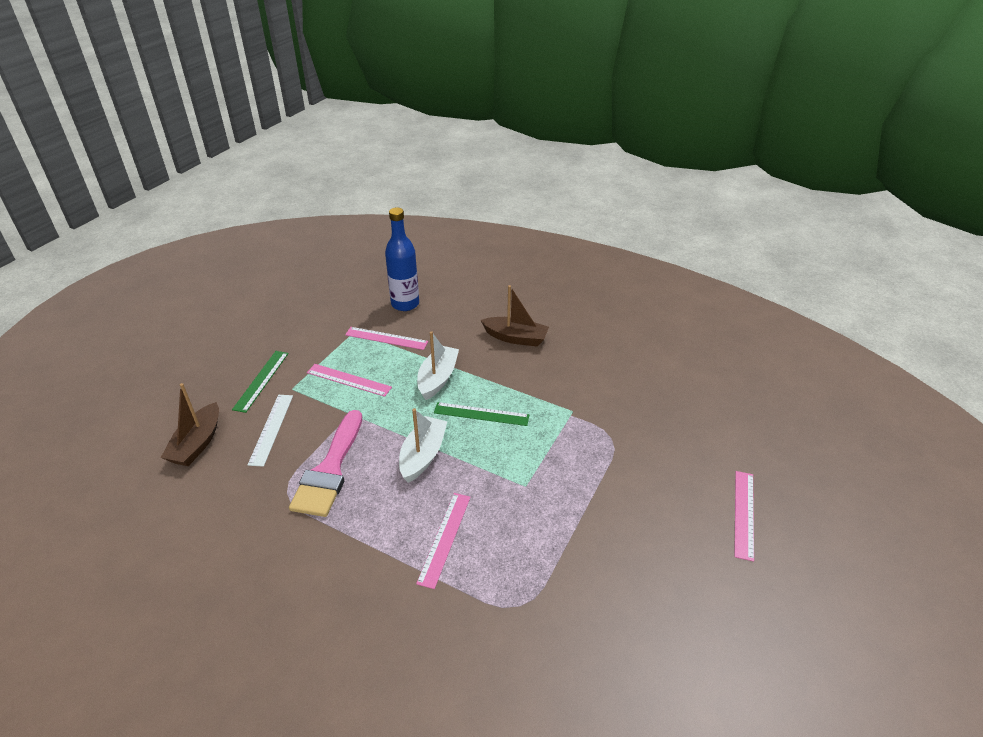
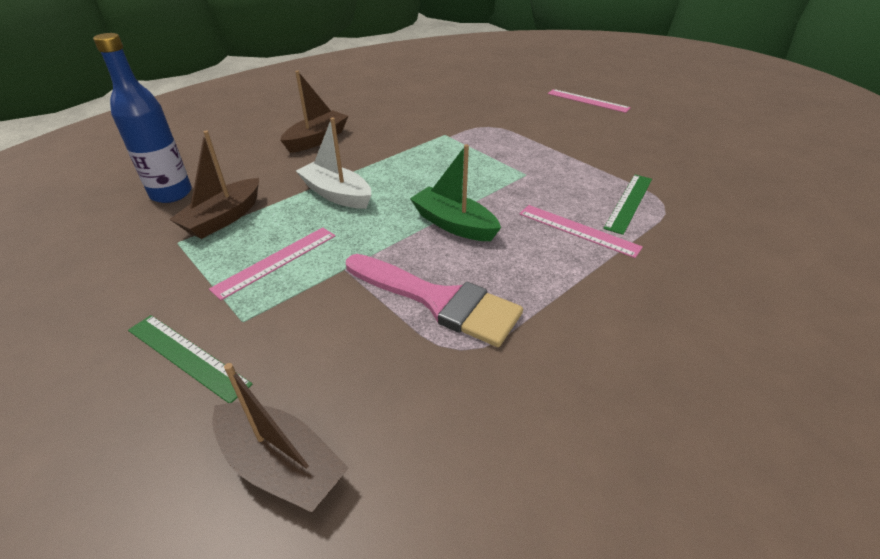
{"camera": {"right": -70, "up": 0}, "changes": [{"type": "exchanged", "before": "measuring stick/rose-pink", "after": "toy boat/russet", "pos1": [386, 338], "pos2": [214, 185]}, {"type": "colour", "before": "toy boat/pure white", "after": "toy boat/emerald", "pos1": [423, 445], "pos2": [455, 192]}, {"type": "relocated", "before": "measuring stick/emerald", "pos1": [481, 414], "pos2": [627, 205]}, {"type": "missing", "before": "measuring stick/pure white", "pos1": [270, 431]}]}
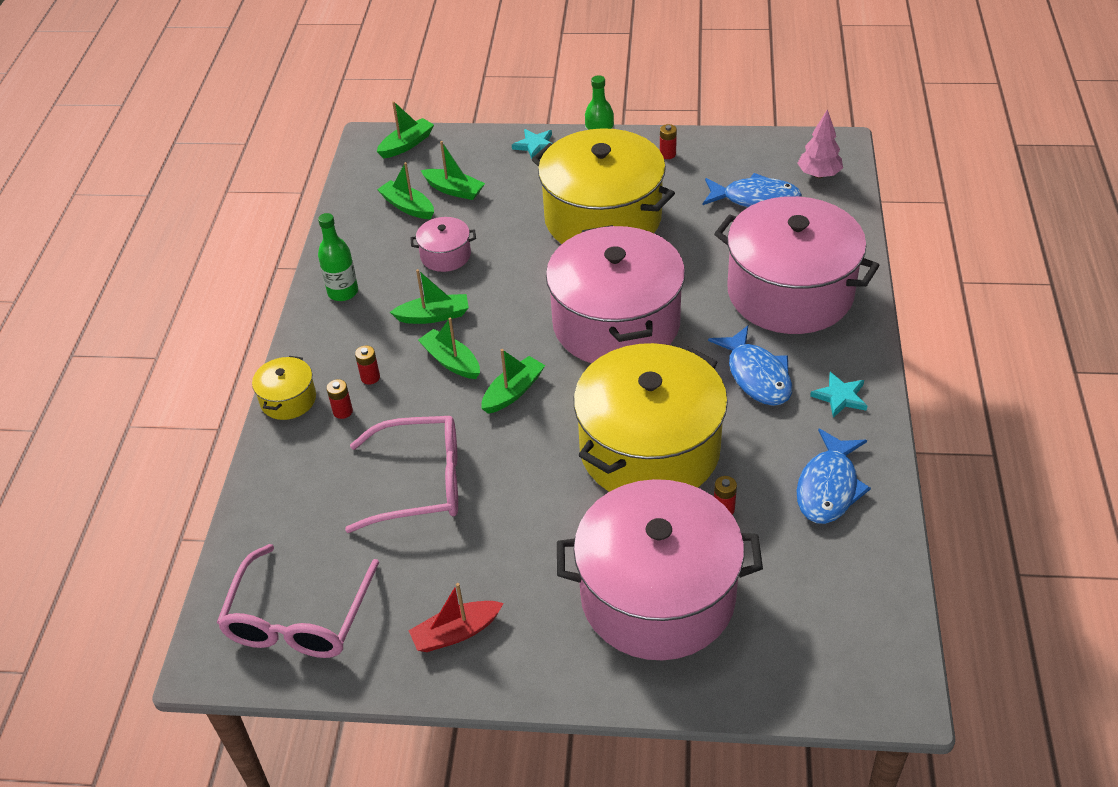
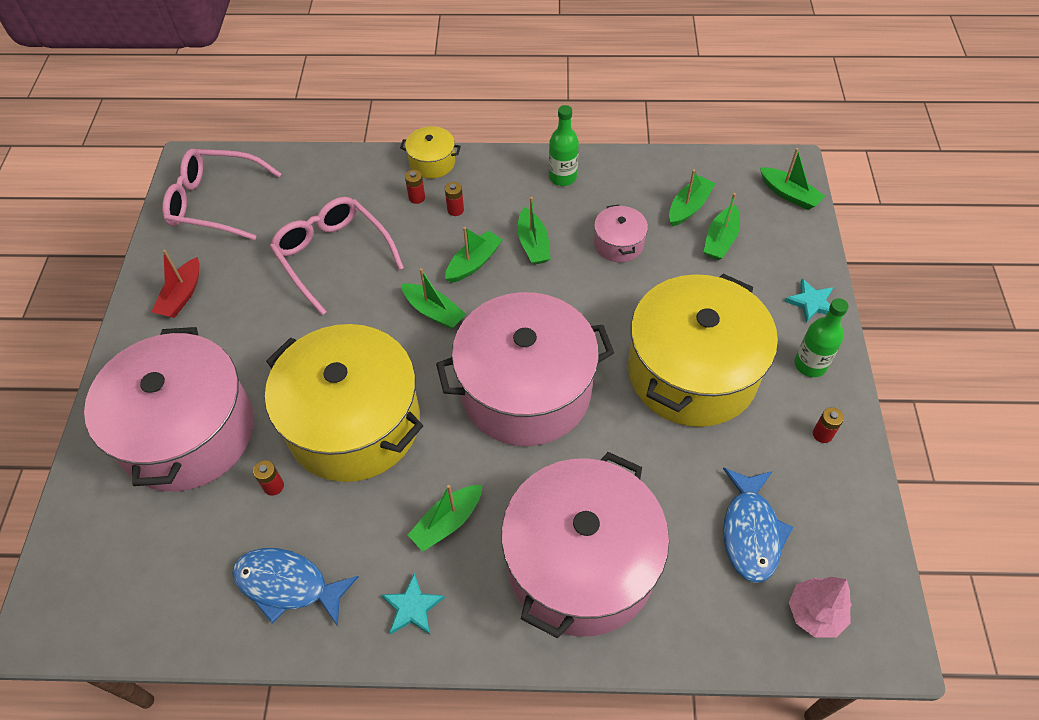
{"camera": {"right": 85, "up": 10}, "changes": [{"type": "spun", "before": "toy boat/scarlet", "pos1": [456, 617], "pos2": [175, 284], "turn": -135}, {"type": "spun", "before": "spectacles/rose-pink", "pos1": [401, 474], "pos2": [337, 256], "turn": 150}, {"type": "exchanged", "before": "toy fish/cobalt", "after": "toy boat/emerald", "pos1": [750, 365], "pos2": [445, 518]}]}
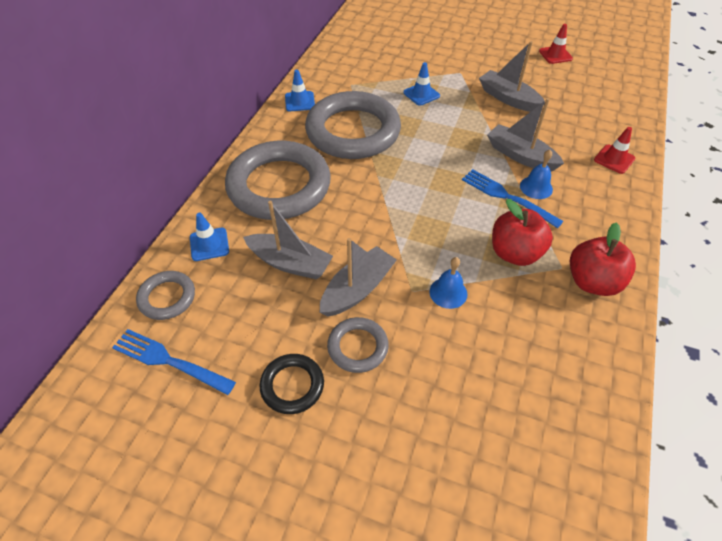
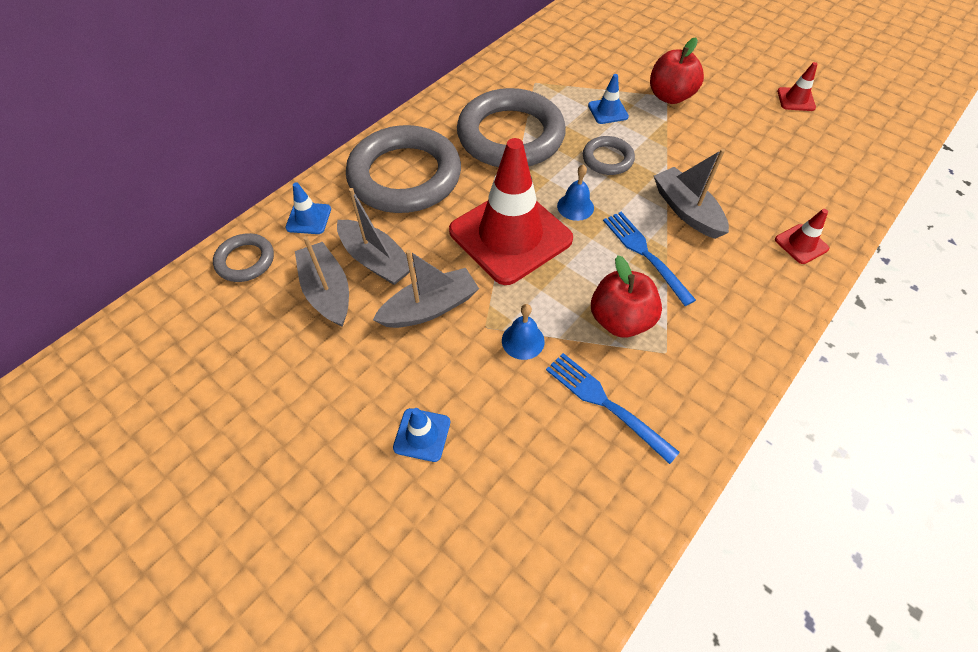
{"camera": {"right": 20, "up": 5}, "changes": [{"type": "relocated", "before": "toy boat/grey", "pos1": [512, 76], "pos2": [322, 281]}, {"type": "relocated", "before": "road cone/cobalt", "pos1": [300, 90], "pos2": [421, 435]}, {"type": "appeared", "after": "road cone/scarlet", "pos2": [511, 211]}, {"type": "relocated", "before": "fork/cobalt", "pos1": [174, 362], "pos2": [613, 408]}, {"type": "relocated", "before": "hand bell/cobalt", "pos1": [536, 174], "pos2": [575, 192]}, {"type": "relocated", "before": "ring/grey", "pos1": [358, 345], "pos2": [609, 155]}, {"type": "relocated", "before": "apple fruit/scarlet", "pos1": [603, 259], "pos2": [677, 70]}, {"type": "missing", "before": "ring/black", "pos1": [292, 384]}]}
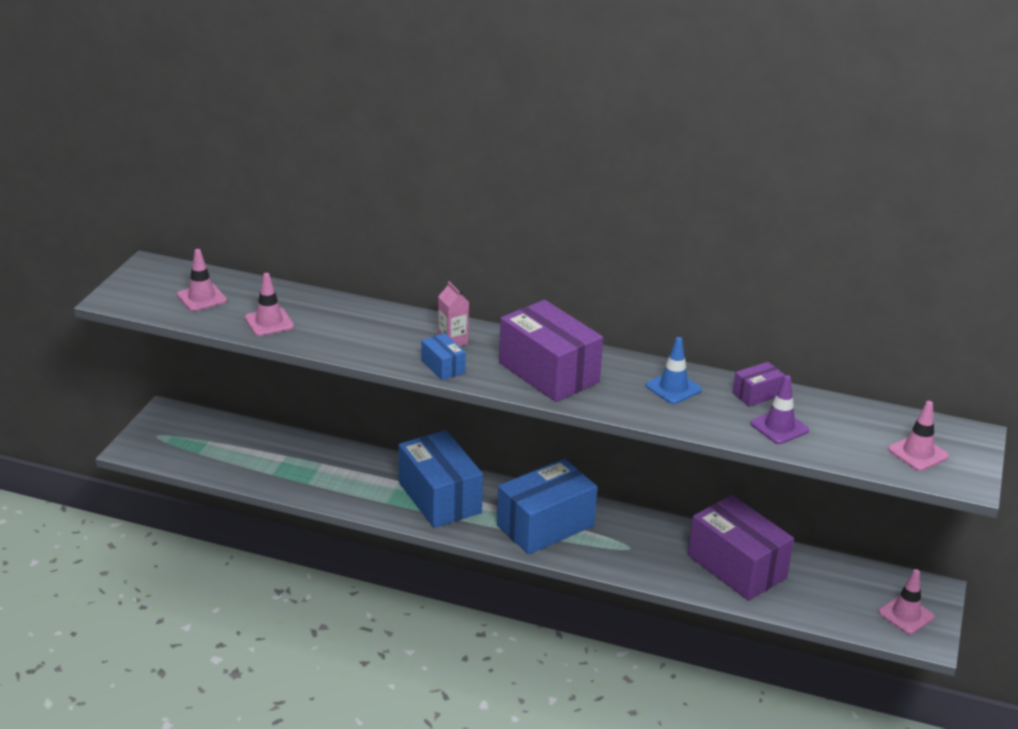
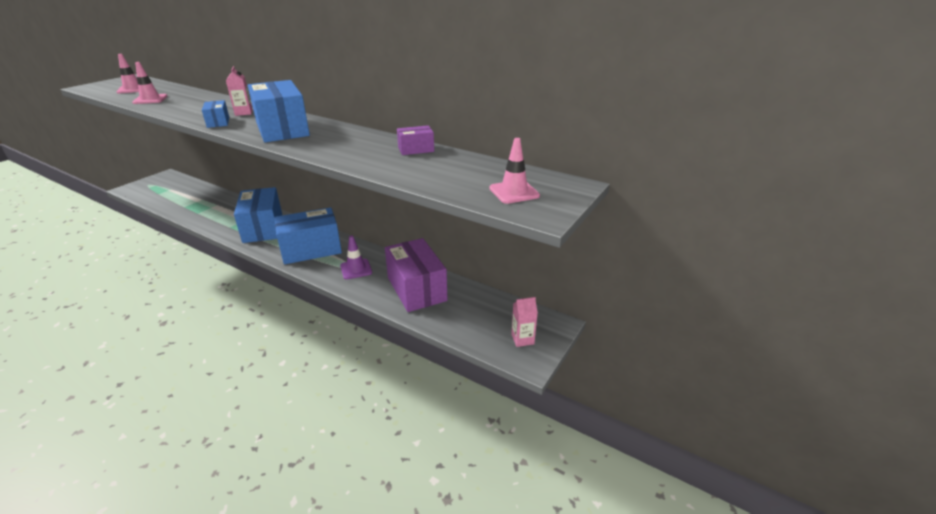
{"camera": {"right": 15, "up": 0}, "changes": [{"type": "colour", "before": "box/royal purple", "after": "box/cobalt", "pos1": [551, 351], "pos2": [278, 111]}, {"type": "relocated", "before": "road cone/royal purple", "pos1": [779, 409], "pos2": [356, 257]}, {"type": "exchanged", "before": "road cone/rose-pink", "after": "milk carton/rose-pink", "pos1": [906, 601], "pos2": [524, 322]}, {"type": "missing", "before": "road cone/cobalt", "pos1": [674, 370]}]}
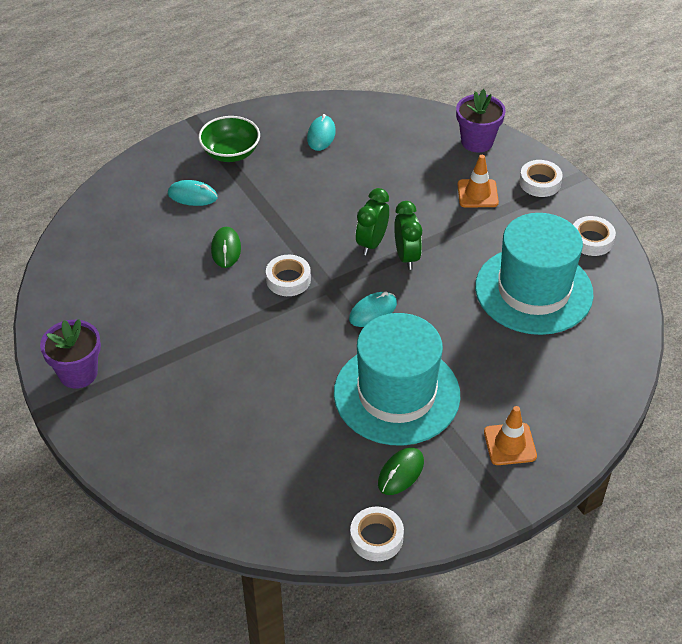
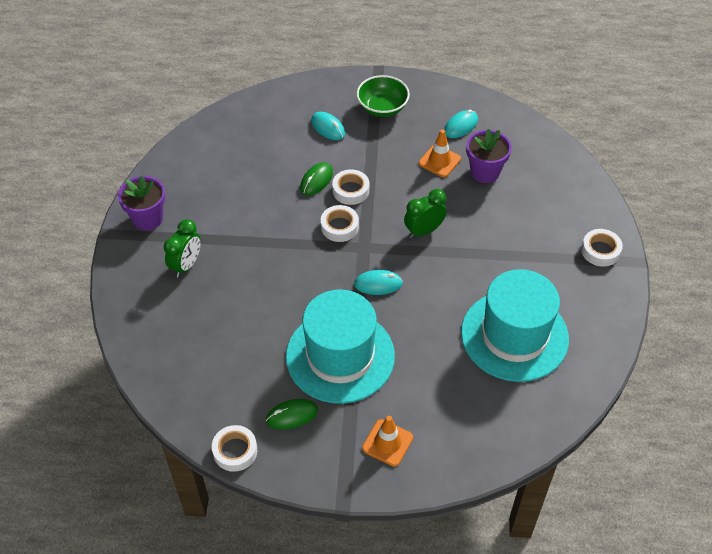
{"camera": {"right": 35, "up": 5}, "changes": [{"type": "relocated", "before": "clock/emerald", "pos1": [408, 235], "pos2": [182, 248]}, {"type": "relocated", "before": "sticky tape/pure white", "pos1": [594, 236], "pos2": [350, 187]}, {"type": "relocated", "before": "road cone/orange-coloured", "pos1": [478, 181], "pos2": [440, 153]}, {"type": "relocated", "before": "flower pot/royal purple", "pos1": [481, 120], "pos2": [489, 156]}]}
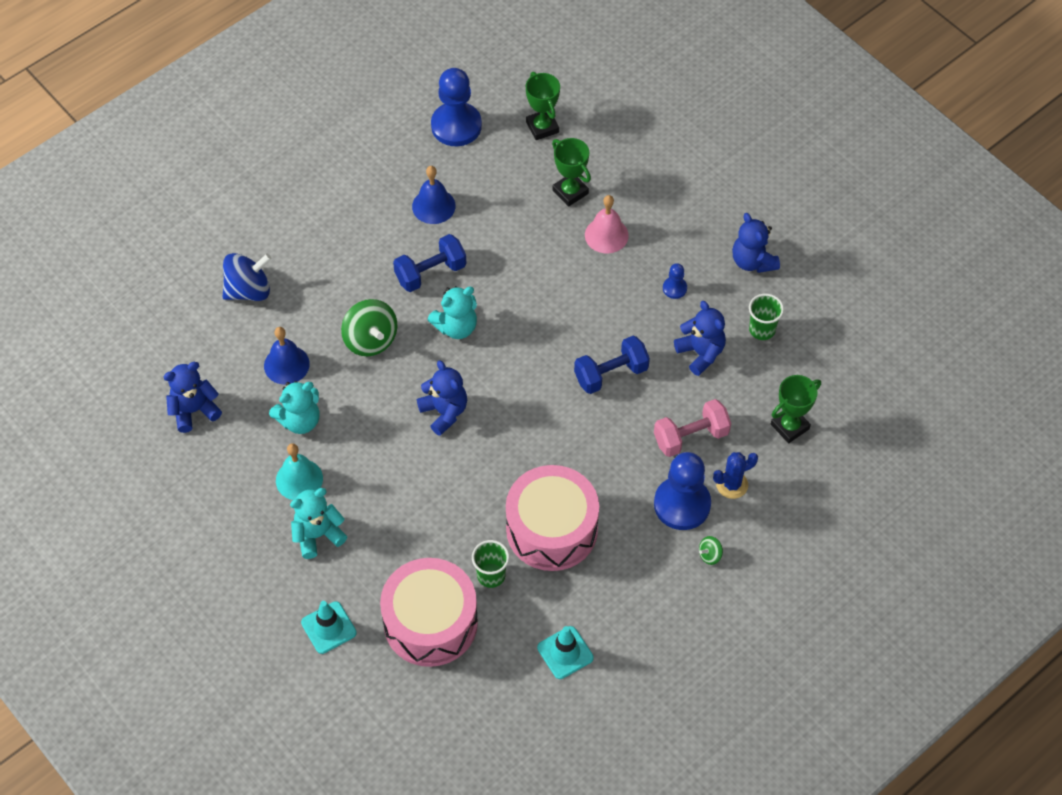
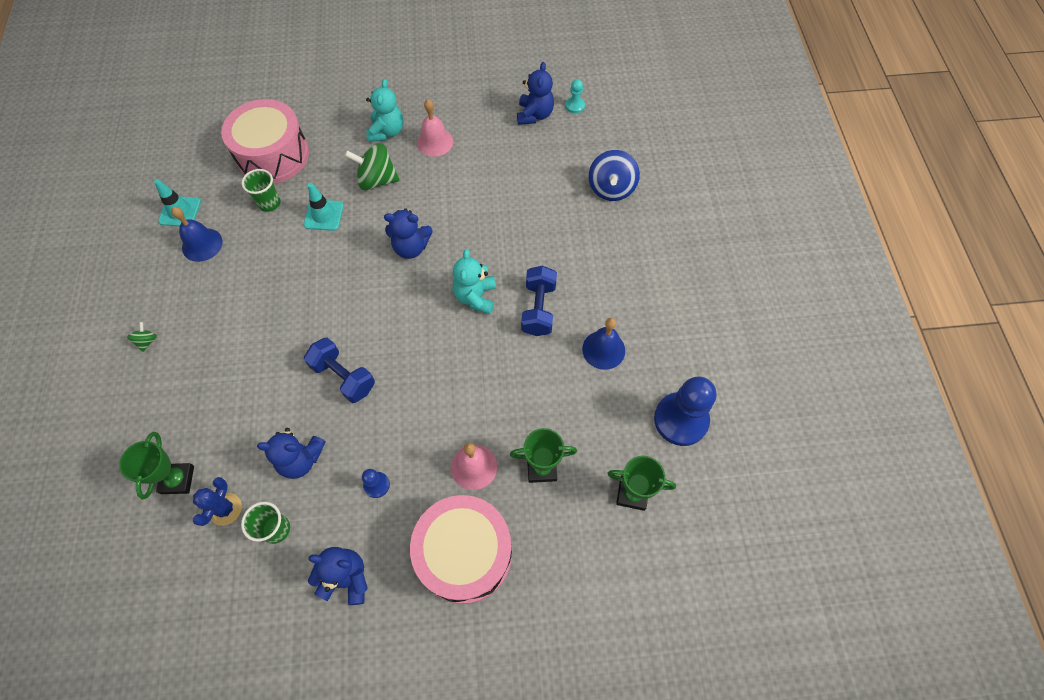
{"camera": {"right": 125, "up": 5}, "changes": [{"type": "relocated", "before": "hand bell/cobalt", "pos1": [287, 356], "pos2": [197, 234]}, {"type": "relocated", "before": "cactus/cobalt", "pos1": [735, 475], "pos2": [217, 501]}, {"type": "relocated", "before": "road cone/teal", "pos1": [329, 627], "pos2": [324, 207]}, {"type": "spun", "before": "hand weight/cobalt", "pos1": [612, 365], "pos2": [339, 370], "turn": -60}, {"type": "relocated", "before": "whirligig/emerald", "pos1": [369, 327], "pos2": [372, 166]}, {"type": "relocated", "before": "drum/rose-pink", "pos1": [552, 518], "pos2": [461, 549]}, {"type": "colour", "before": "hand bell/teal", "after": "hand bell/rose-pink", "pos1": [299, 471], "pos2": [435, 128]}, {"type": "appeared", "after": "game pawn/teal", "pos2": [575, 96]}, {"type": "missing", "before": "teddy/teal", "pos1": [294, 407]}, {"type": "missing", "before": "hand weight/rose-pink", "pos1": [692, 428]}, {"type": "missing", "before": "game pawn/cobalt", "pos1": [682, 491]}]}
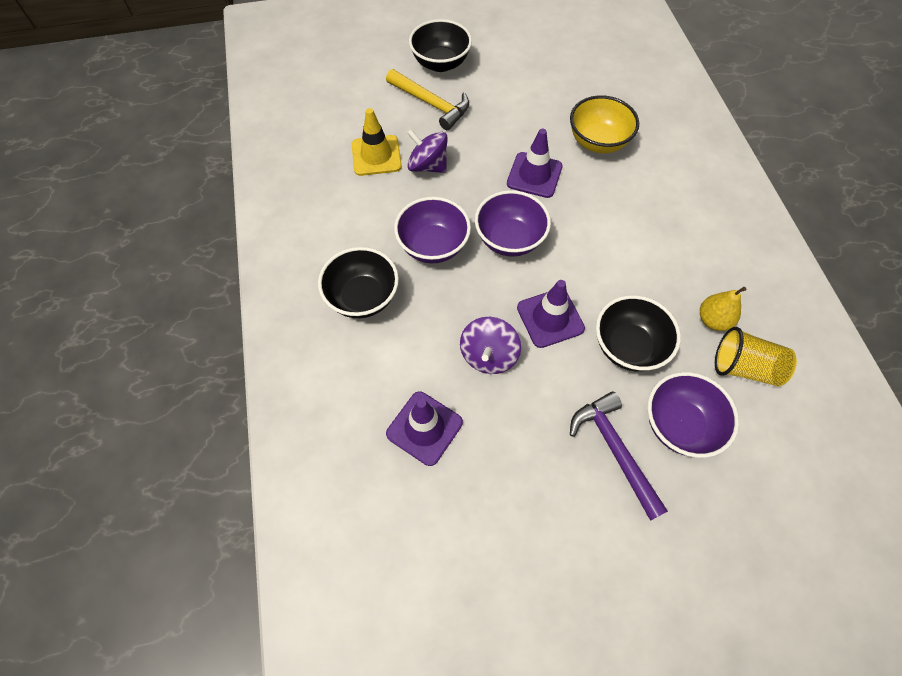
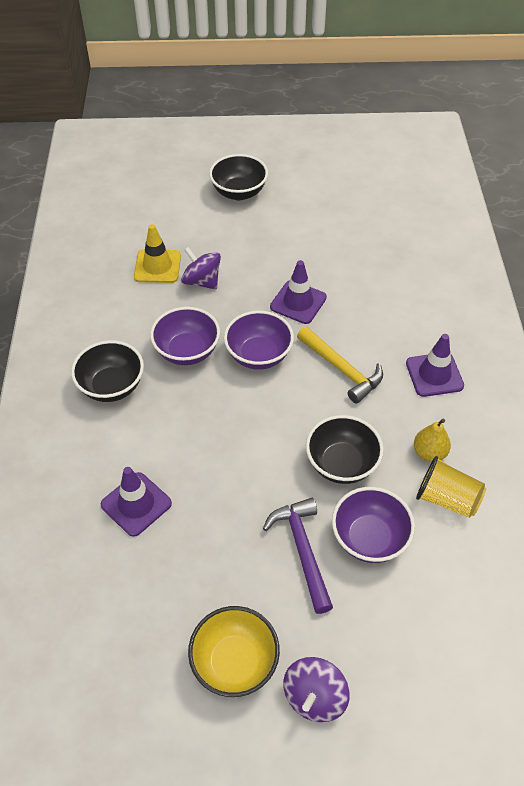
{"camera": {"right": 10, "up": -10}, "changes": [{"type": "relocated", "before": "bowl/golden", "pos1": [604, 124], "pos2": [234, 651]}, {"type": "relocated", "before": "whirligig/royal purple", "pos1": [490, 345], "pos2": [316, 689]}, {"type": "relocated", "before": "carpenter's hammer/golden", "pos1": [427, 99], "pos2": [340, 365]}, {"type": "relocated", "before": "road cone/royal purple", "pos1": [551, 314], "pos2": [435, 365]}]}
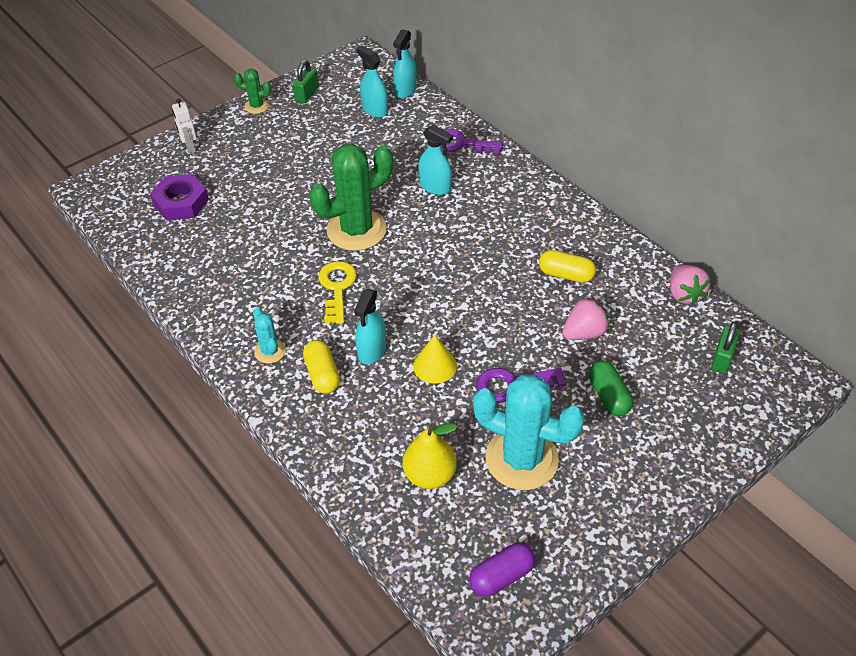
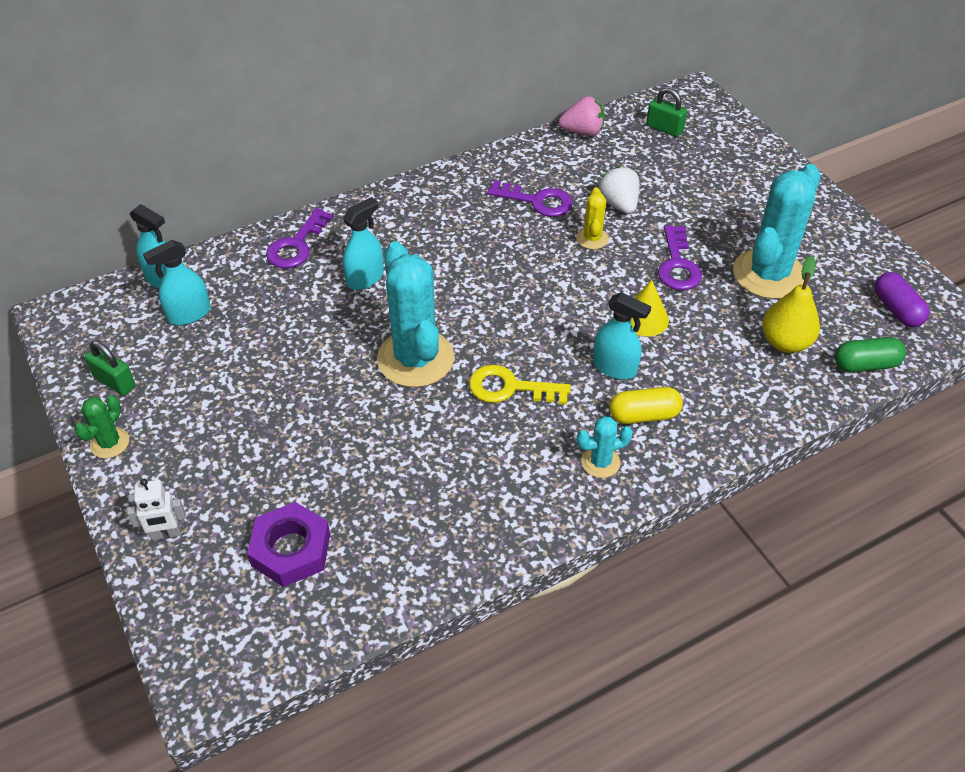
{"camera": {"right": -80, "up": 0}, "changes": [{"type": "colour", "before": "cactus/emerald", "after": "cactus/teal", "pos1": [351, 197], "pos2": [415, 314]}, {"type": "exchanged", "before": "pill shape/golden", "after": "latchkey/royal purple", "pos1": [567, 266], "pos2": [530, 198]}, {"type": "appeared", "after": "cactus/golden", "pos2": [592, 218]}, {"type": "colour", "before": "toy strawberry/rose-pink", "after": "toy strawberry/pure white", "pos1": [585, 319], "pos2": [619, 190]}, {"type": "relocated", "before": "pill shape/emerald", "pos1": [611, 388], "pos2": [870, 354]}]}
